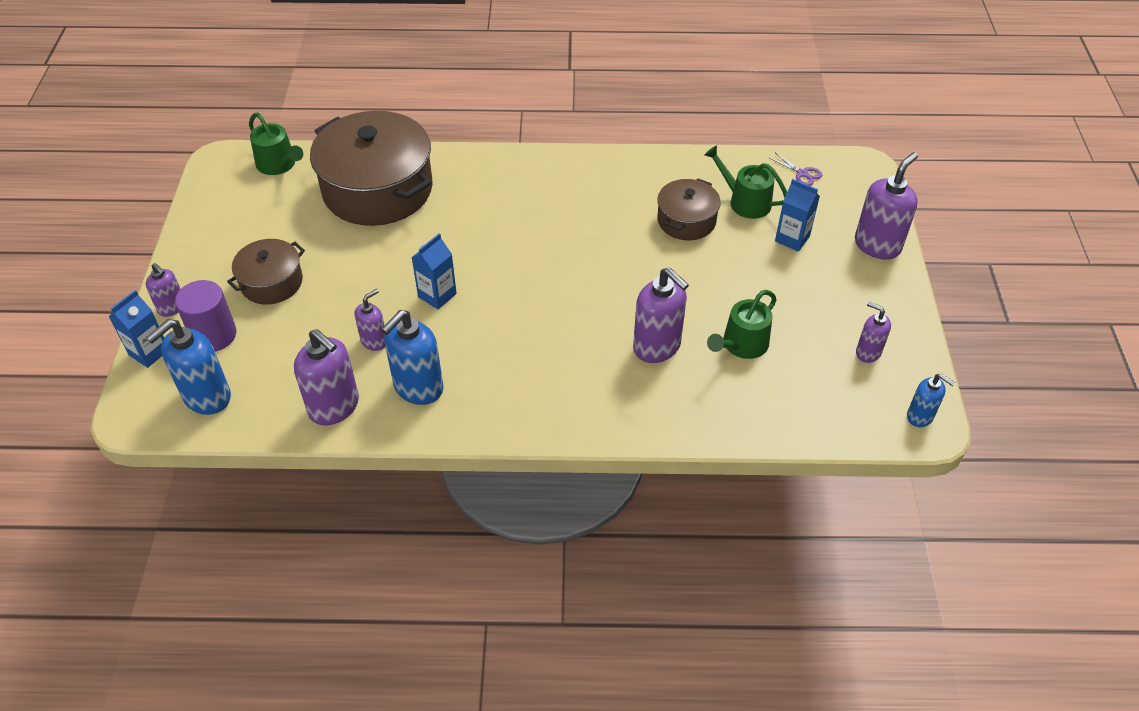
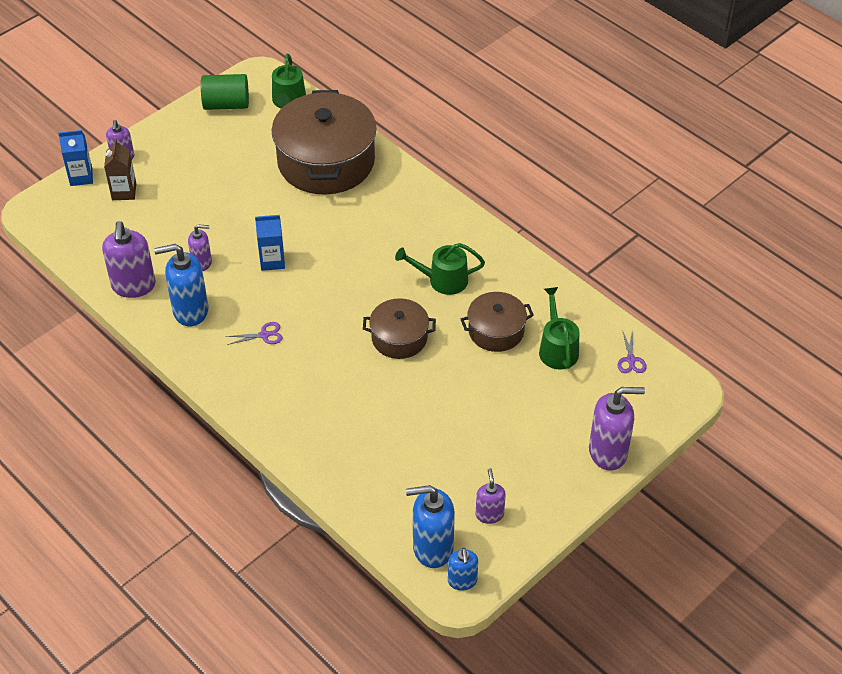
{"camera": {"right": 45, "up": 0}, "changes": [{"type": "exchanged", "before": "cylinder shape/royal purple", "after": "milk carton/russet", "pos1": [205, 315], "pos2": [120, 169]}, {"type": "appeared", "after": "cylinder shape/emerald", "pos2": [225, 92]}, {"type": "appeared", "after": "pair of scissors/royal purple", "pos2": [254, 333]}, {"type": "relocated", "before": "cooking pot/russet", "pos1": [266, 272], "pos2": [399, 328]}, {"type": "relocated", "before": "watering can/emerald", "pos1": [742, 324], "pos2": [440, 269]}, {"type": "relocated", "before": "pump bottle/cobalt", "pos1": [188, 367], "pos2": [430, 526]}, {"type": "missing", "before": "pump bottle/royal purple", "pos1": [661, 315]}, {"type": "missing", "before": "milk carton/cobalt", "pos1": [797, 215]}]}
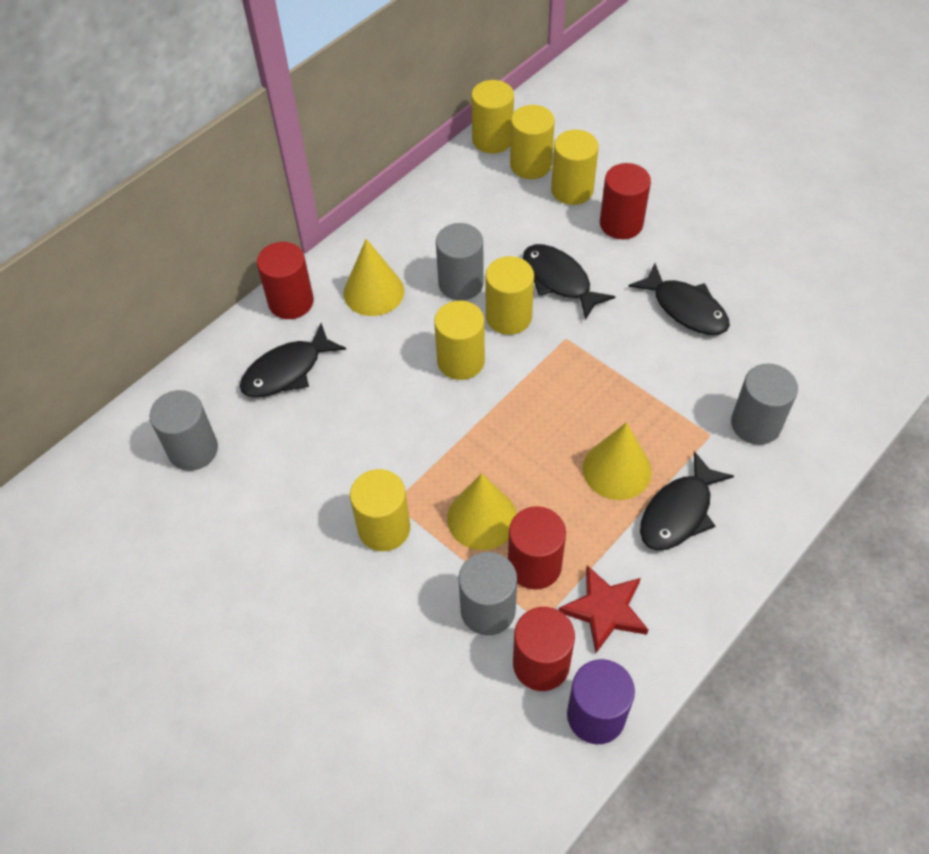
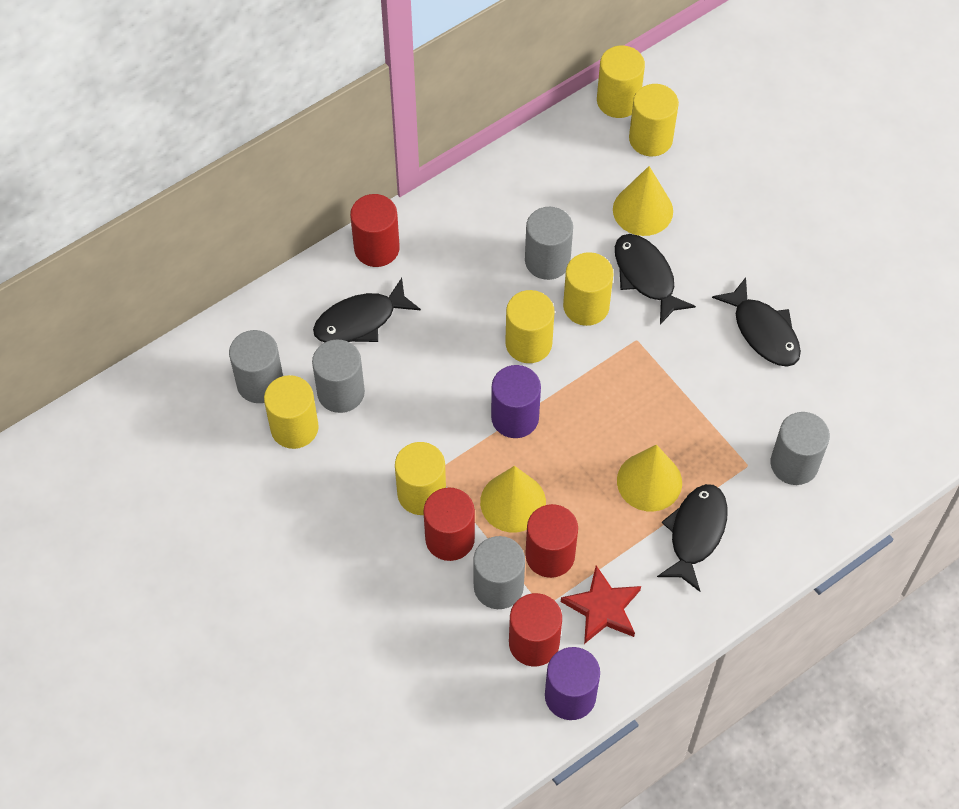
{"camera": {"right": 10, "up": 5}, "changes": [{"type": "relocated", "before": "cylinder shape/golden", "pos1": [575, 167], "pos2": [291, 412]}, {"type": "appeared", "after": "cylinder shape/grey", "pos2": [338, 376]}, {"type": "relocated", "before": "cylinder shape/scarlet", "pos1": [625, 201], "pos2": [449, 524]}, {"type": "appeared", "after": "cylinder shape/royal purple", "pos2": [516, 401]}, {"type": "relocated", "before": "cone shape/golden", "pos1": [374, 277], "pos2": [643, 201]}, {"type": "spun", "before": "toy fish/black", "pos1": [687, 500], "pos2": [692, 538], "turn": 150}]}
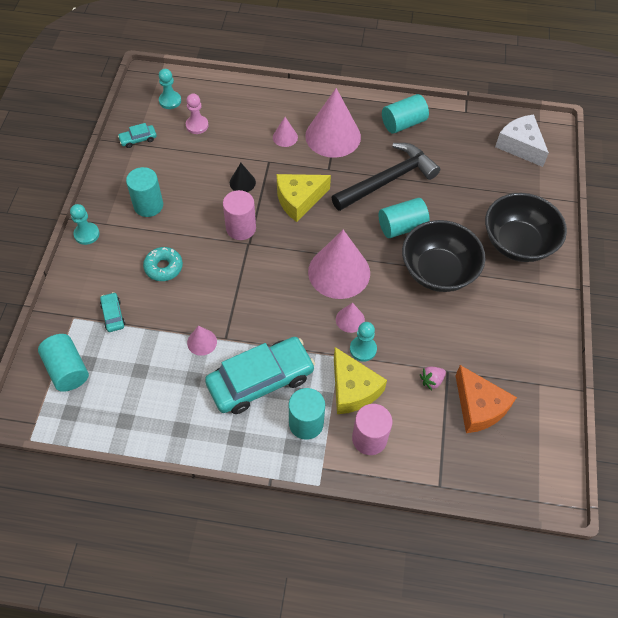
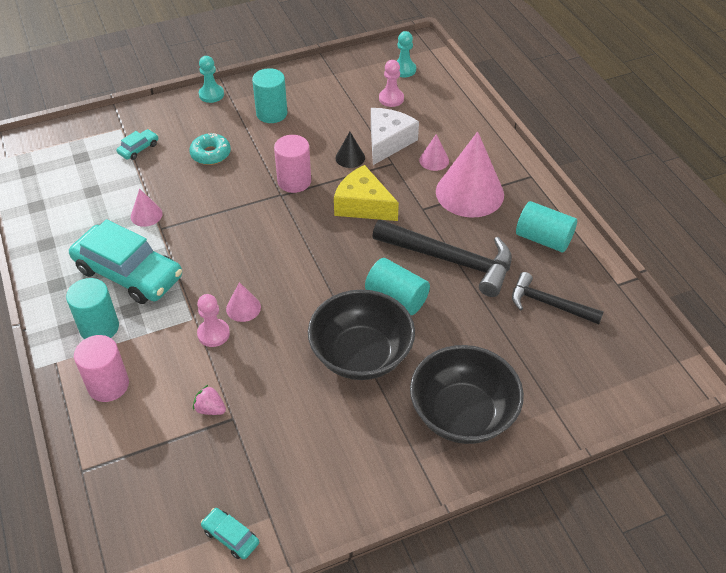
{"camera": {"right": 60, "up": -10}, "changes": [{"type": "colour", "before": "game pawn/teal", "after": "game pawn/rose-pink", "pos1": [363, 342], "pos2": [213, 320]}, {"type": "relocated", "before": "toy car/teal", "pos1": [137, 135], "pos2": [230, 533]}, {"type": "relocated", "before": "piece of cheese/pure white", "pos1": [522, 140], "pos2": [395, 136]}, {"type": "appeared", "after": "carpenter's hammer/black", "pos2": [558, 298]}, {"type": "missing", "before": "cylinder shape/teal", "pos1": [63, 363]}, {"type": "missing", "before": "cone shape/rose-pink", "pos1": [339, 264]}, {"type": "missing", "before": "piece of cheese/golden", "pos1": [360, 380]}, {"type": "missing", "before": "piece of cheese/orange-coloured", "pos1": [486, 399]}]}
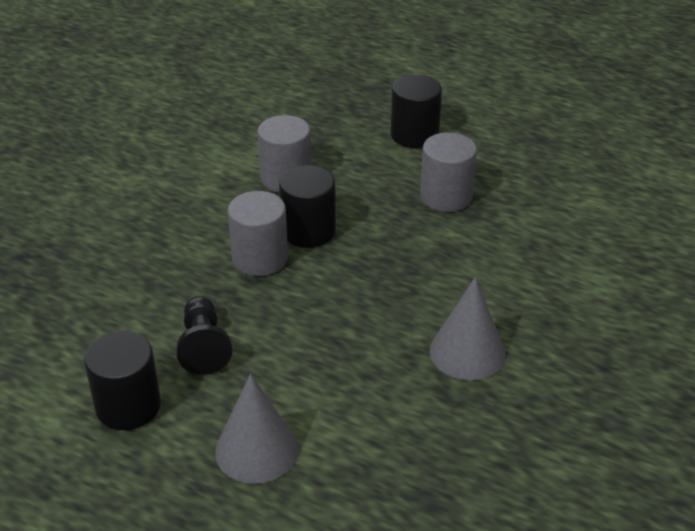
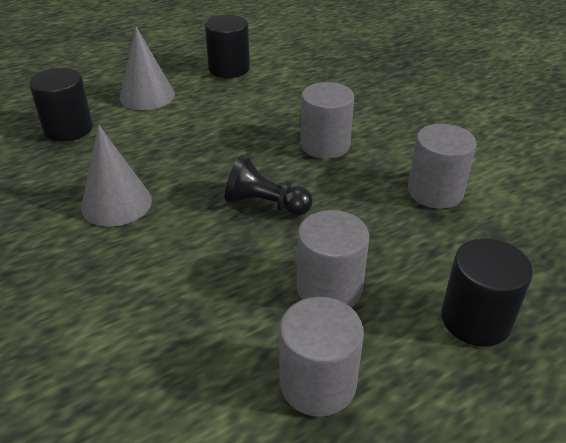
{"camera": {"right": 120, "up": 0}, "changes": [{"type": "relocated", "before": "cylinder shape/black", "pos1": [307, 206], "pos2": [61, 105]}, {"type": "relocated", "before": "game pawn/black", "pos1": [204, 335], "pos2": [269, 185]}, {"type": "appeared", "after": "cylinder shape/grey", "pos2": [321, 357]}]}
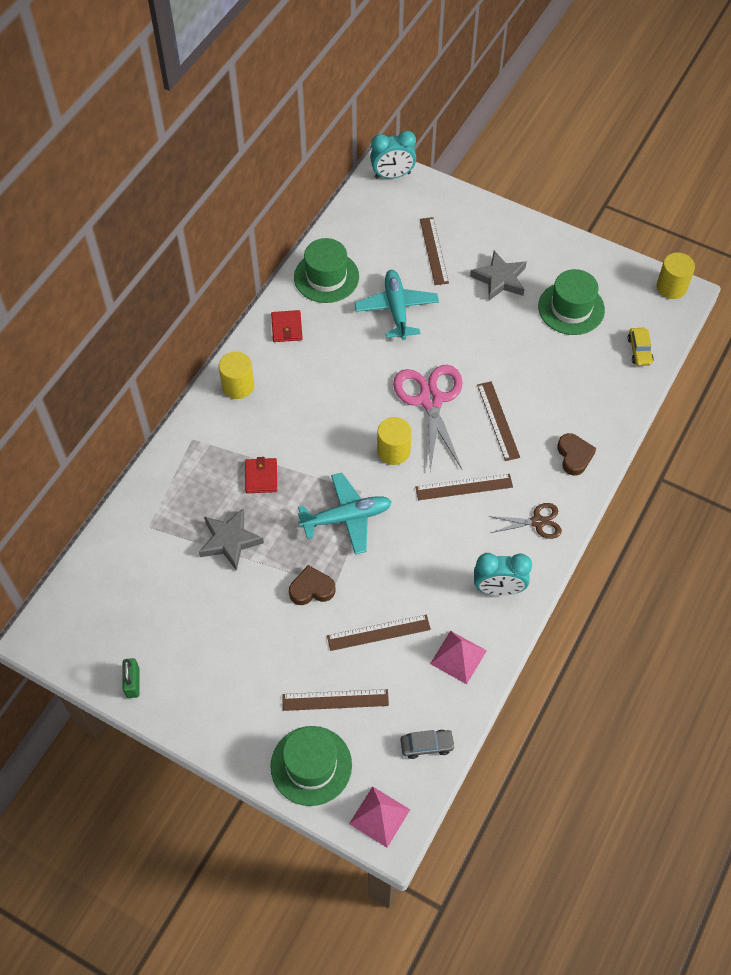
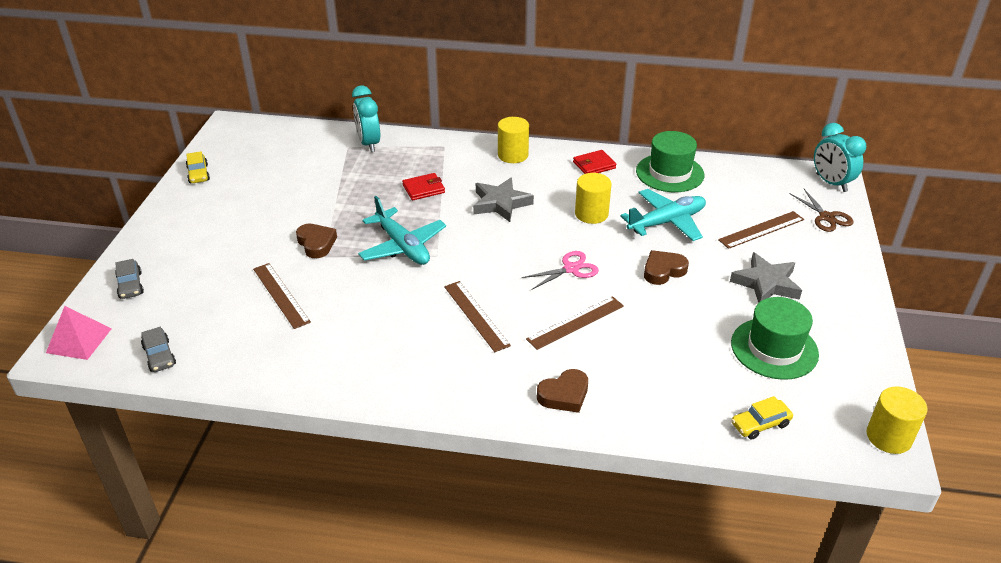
{"camera": {"right": 70, "up": -20}, "changes": [{"type": "exchanged", "before": "top hat/emerald", "after": "toy car/grey", "pos1": [311, 766], "pos2": [129, 279]}, {"type": "exchanged", "before": "lock/emerald", "after": "toy car/golden", "pos1": [130, 678], "pos2": [198, 167]}, {"type": "relocated", "before": "clock/teal", "pos1": [503, 574], "pos2": [366, 118]}, {"type": "relocated", "before": "star/grey", "pos1": [231, 539], "pos2": [503, 199]}, {"type": "size", "before": "pair of scissors/rose-pink", "pos1": [428, 418], "pos2": [560, 270], "scale": 0.55}, {"type": "relocated", "before": "cylinder shape/golden", "pos1": [394, 441], "pos2": [593, 198]}, {"type": "appeared", "after": "heart shape/russet", "pos2": [666, 267]}, {"type": "relocated", "before": "pair of scissors/russet", "pos1": [525, 521], "pos2": [822, 210]}, {"type": "missing", "before": "measuring stick/russet", "pos1": [335, 700]}, {"type": "missing", "before": "pyramid shape/rose-pink", "pos1": [458, 657]}]}
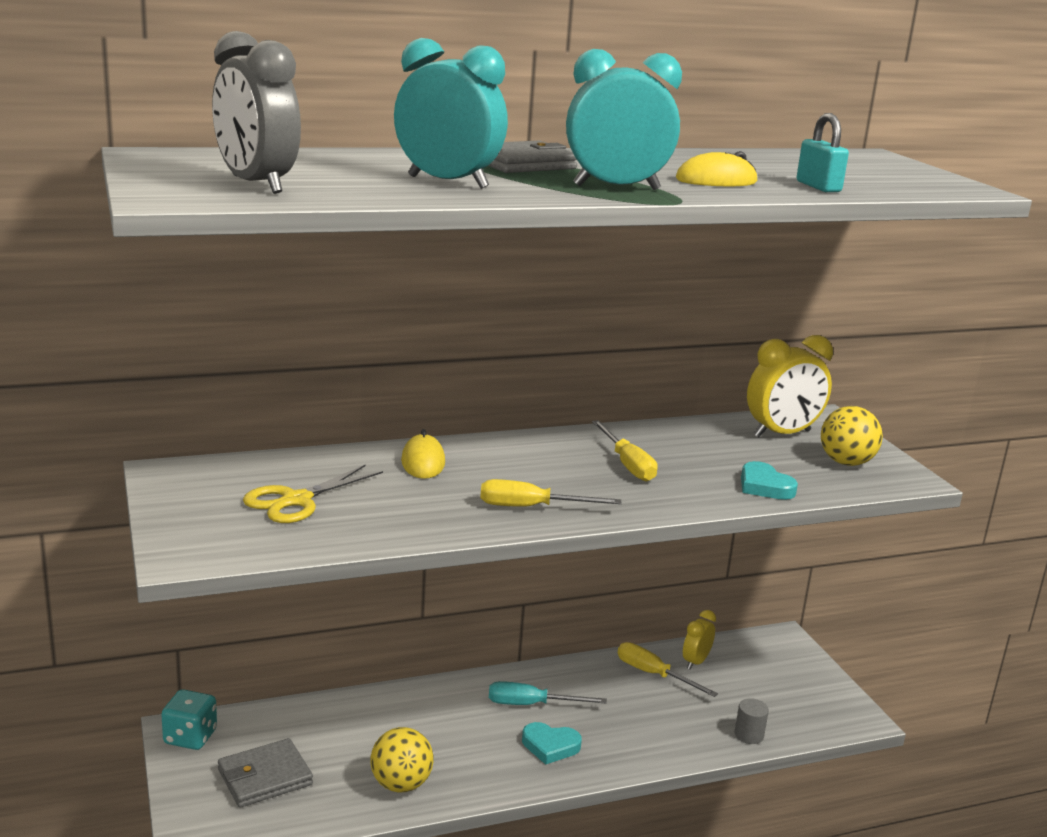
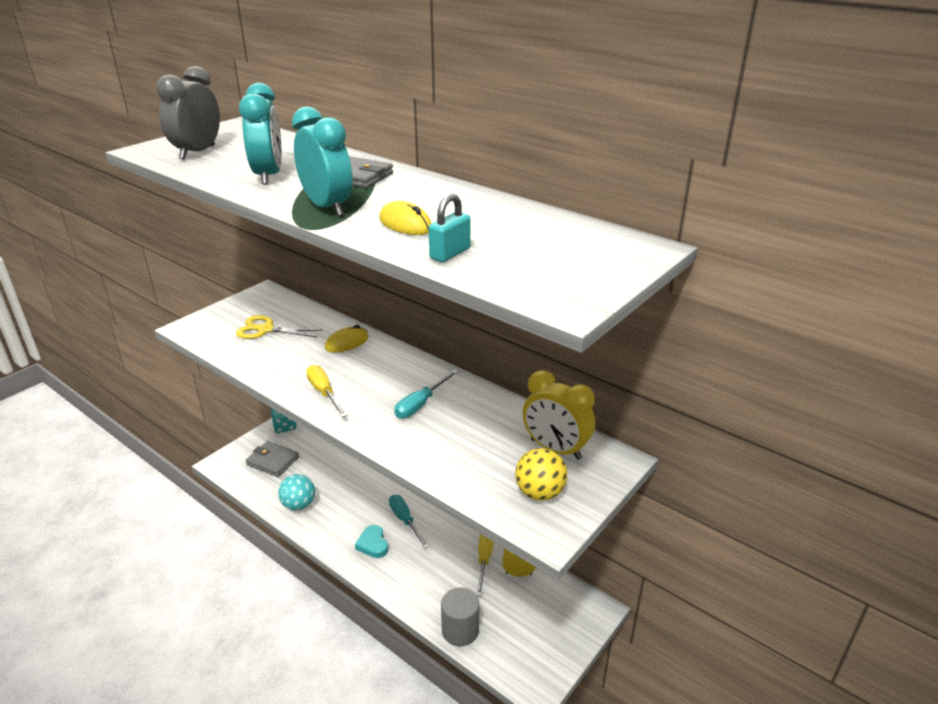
{"camera": {"right": 60, "up": 10}, "changes": [{"type": "colour", "before": "ball/golden", "after": "ball/teal", "pos1": [401, 759], "pos2": [296, 492]}, {"type": "colour", "before": "screwdriver/golden", "after": "screwdriver/teal", "pos1": [625, 450], "pos2": [426, 393]}, {"type": "size", "before": "cylinder shape/grey", "pos1": [752, 721], "pos2": [460, 616], "scale": 1.71}, {"type": "missing", "before": "heart shape/teal", "pos1": [769, 480]}]}
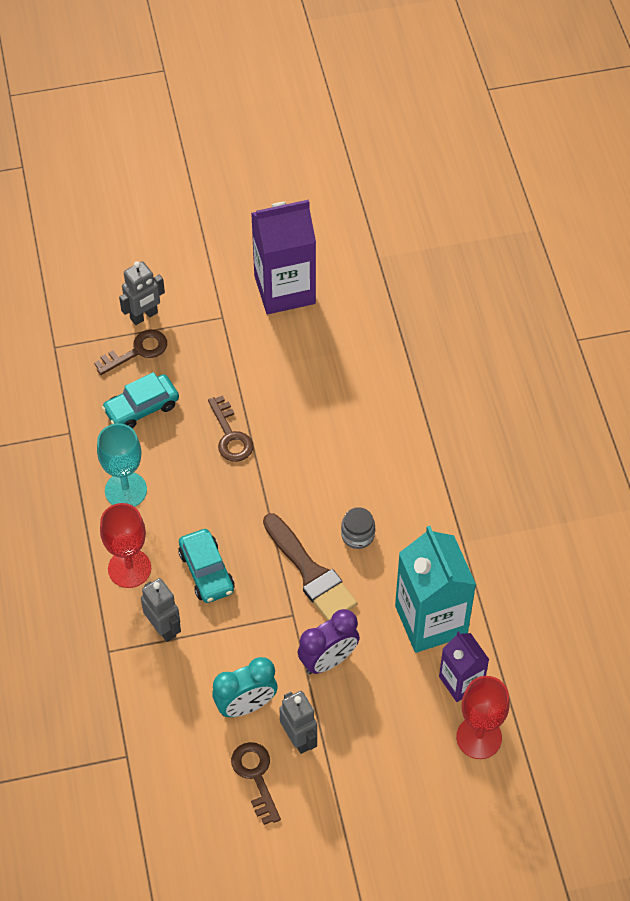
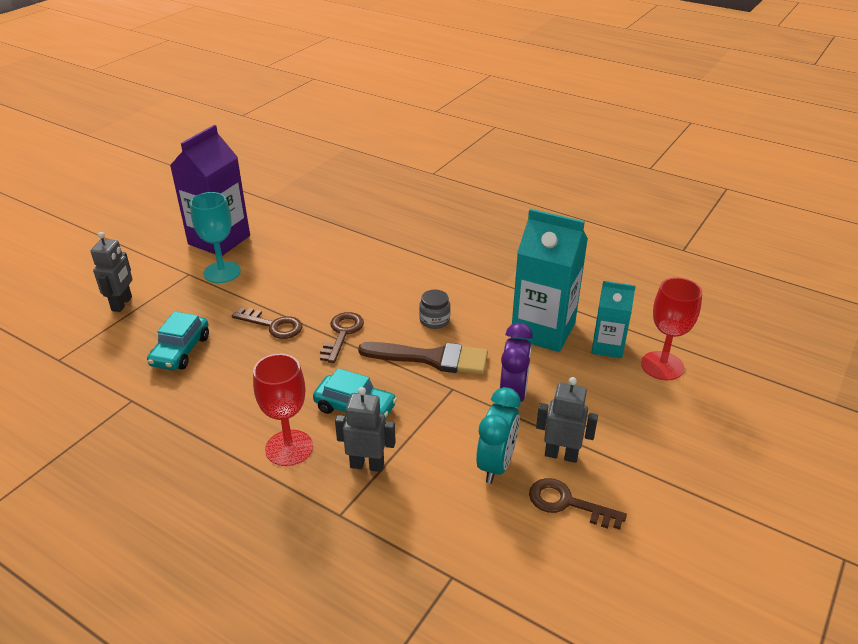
{"camera": {"right": -45, "up": -20}, "changes": [{"type": "relocated", "before": "chalice/teal", "pos1": [122, 465], "pos2": [215, 237]}, {"type": "relocated", "before": "latchkey/russet", "pos1": [130, 352], "pos2": [342, 337]}, {"type": "colour", "before": "milk carton/royal purple", "after": "milk carton/teal", "pos1": [464, 666], "pos2": [614, 319]}]}
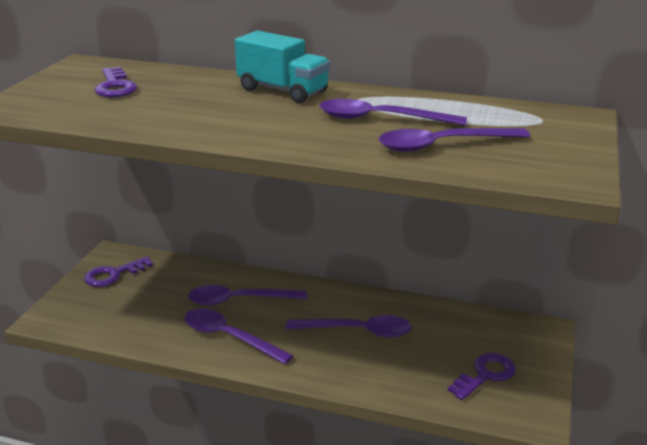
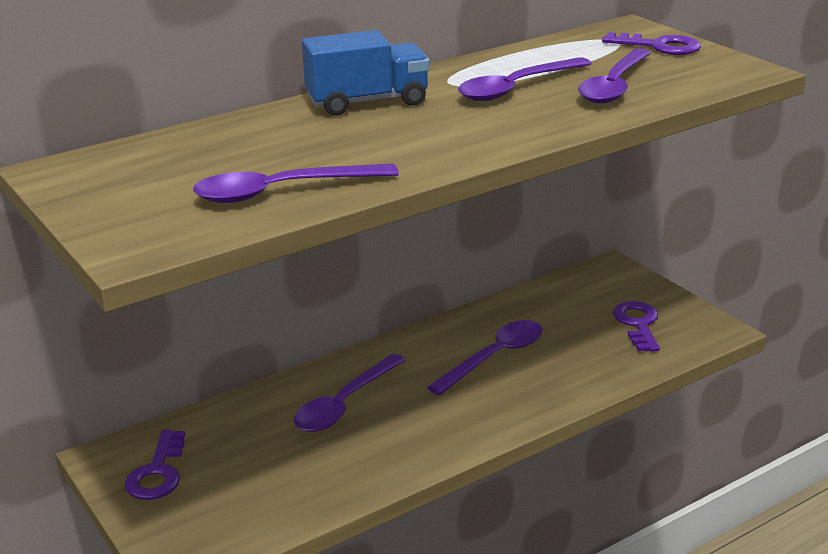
{"camera": {"right": -50, "up": 0}, "changes": [{"type": "relocated", "before": "teaspoon/royal purple", "pos1": [239, 336], "pos2": [296, 183]}, {"type": "colour", "before": "truck/teal", "after": "truck/cobalt", "pos1": [282, 66], "pos2": [366, 73]}, {"type": "relocated", "before": "latchkey/royal purple", "pos1": [115, 82], "pos2": [651, 43]}]}
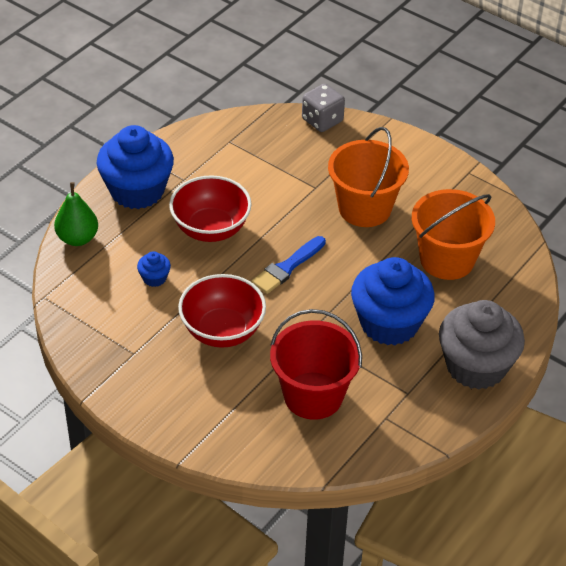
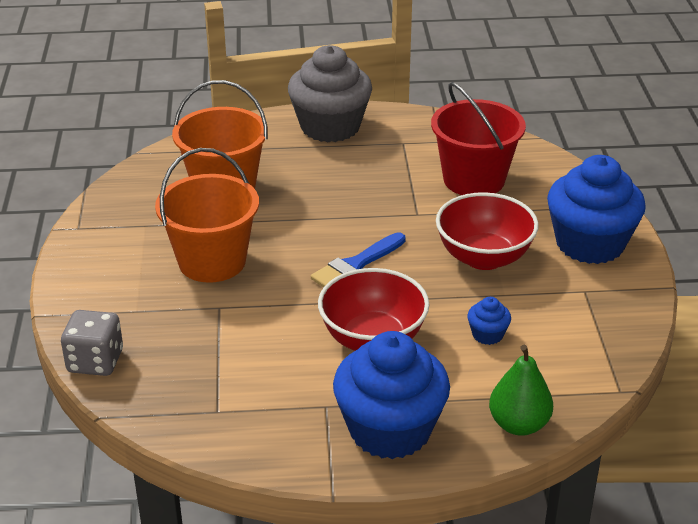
{"camera": {"right": -130, "up": -10}, "changes": [{"type": "spun", "before": "paintbrush/cobalt", "pos1": [288, 265], "pos2": [358, 260], "turn": 135}, {"type": "relocated", "before": "muffin/cobalt", "pos1": [393, 301], "pos2": [596, 209]}]}
